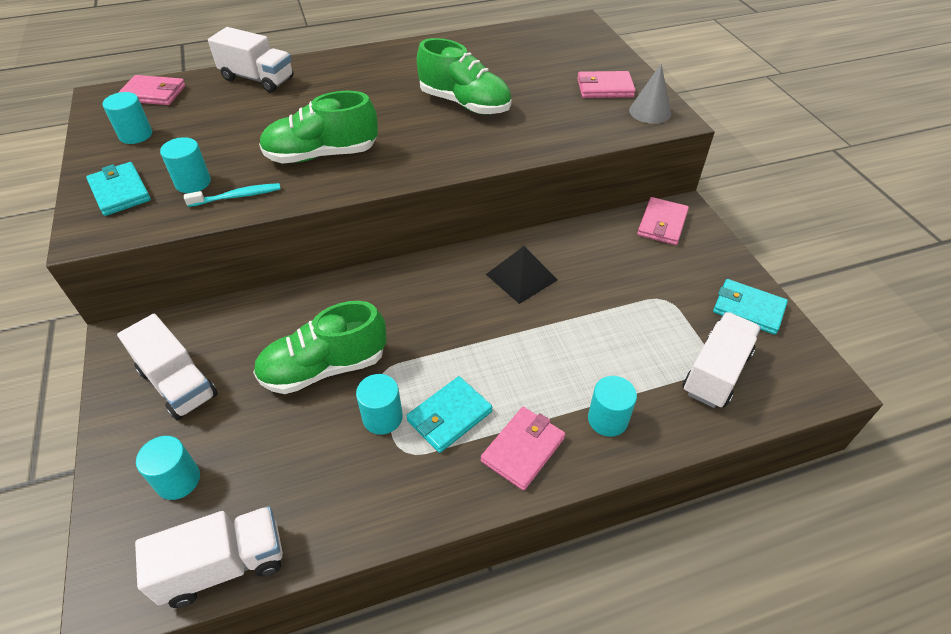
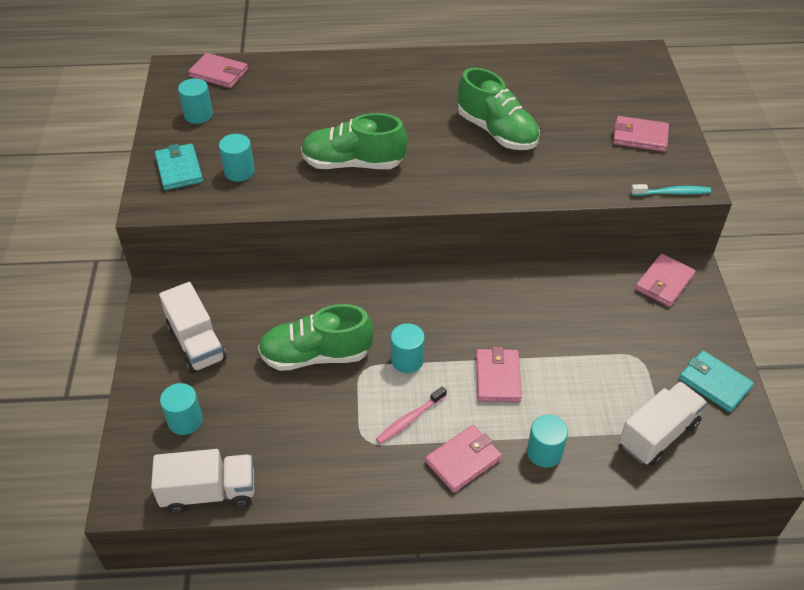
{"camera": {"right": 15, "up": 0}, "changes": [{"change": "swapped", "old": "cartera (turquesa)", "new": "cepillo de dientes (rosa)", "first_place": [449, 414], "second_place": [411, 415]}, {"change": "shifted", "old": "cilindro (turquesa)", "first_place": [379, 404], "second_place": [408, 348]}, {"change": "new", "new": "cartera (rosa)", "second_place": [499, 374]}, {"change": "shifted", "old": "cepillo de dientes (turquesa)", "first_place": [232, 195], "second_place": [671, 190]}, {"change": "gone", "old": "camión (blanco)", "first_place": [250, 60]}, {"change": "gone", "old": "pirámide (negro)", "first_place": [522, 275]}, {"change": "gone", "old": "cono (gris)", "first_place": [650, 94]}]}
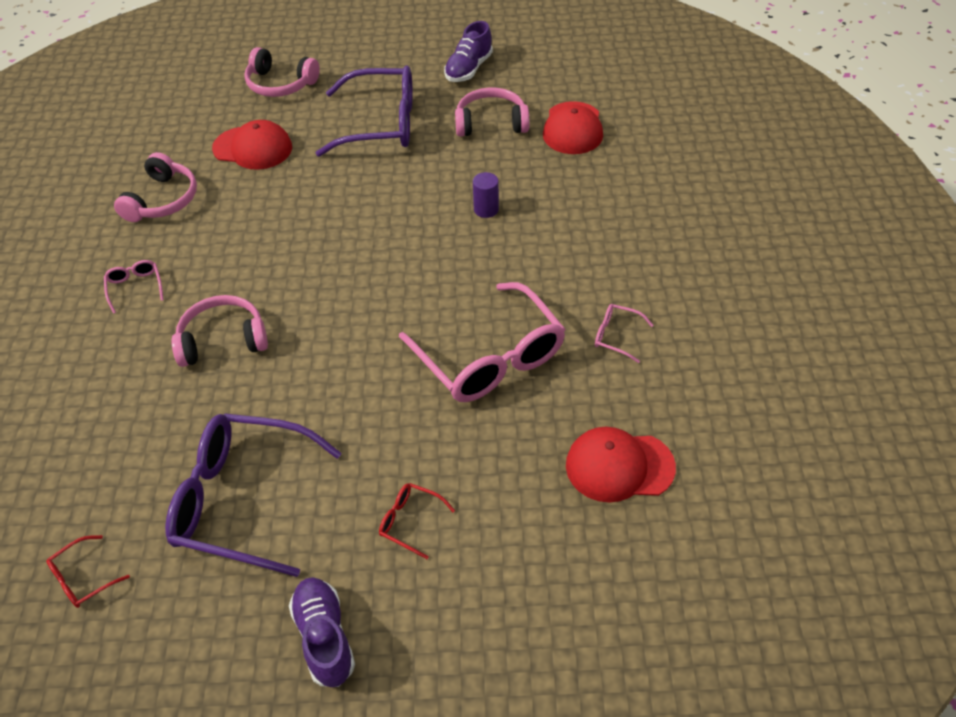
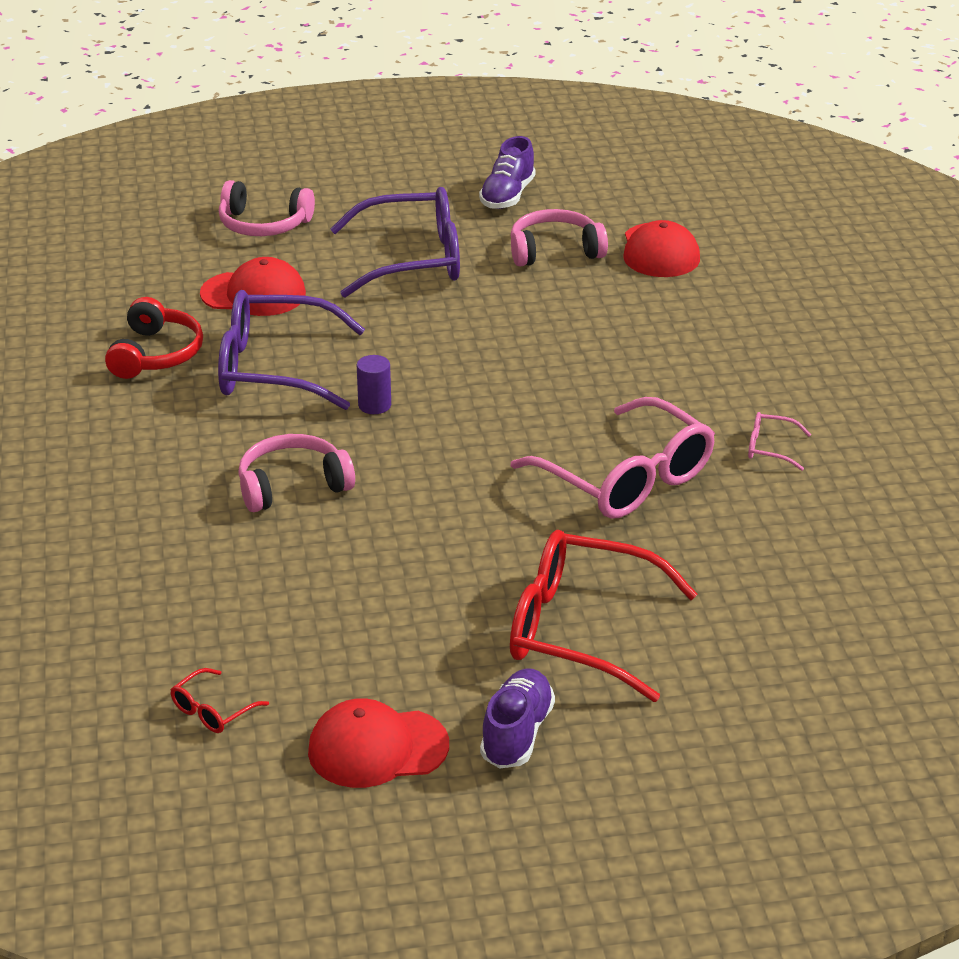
{"camera": {"right": -10, "up": -15}, "changes": [{"change": "repainted", "old": "auriculares (rosa)", "new": "auriculares (rojo)", "first_place": [155, 187], "second_place": [154, 338]}, {"change": "shifted", "old": "gafas (morado)", "first_place": [253, 495], "second_place": [291, 350]}, {"change": "shifted", "old": "gorra (rojo)", "first_place": [621, 465], "second_place": [378, 743]}, {"change": "shifted", "old": "cilindro (morado)", "first_place": [486, 195], "second_place": [374, 384]}, {"change": "rotated", "old": "zapato (morado)", "first_place": [322, 632], "second_place": [517, 718], "degrees": 45}, {"change": "scaled", "old": "gafas (rojo)", "first_place": [417, 521], "second_place": [603, 616], "factor": 2.39}, {"change": "gone", "old": "gafas (rosa)", "first_place": [134, 287]}]}
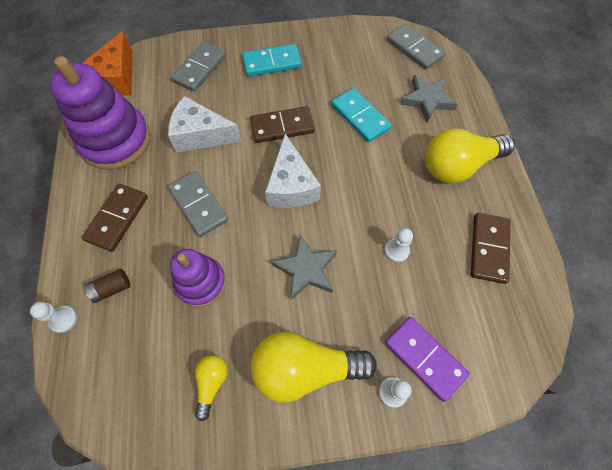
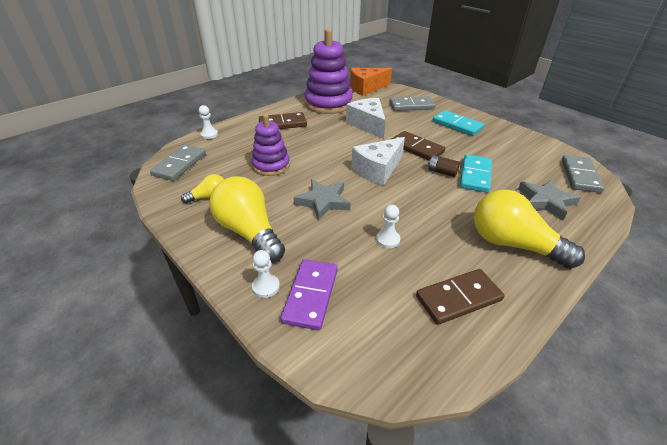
{"camera": {"right": 55, "up": -25}, "changes": [{"change": "shifted", "old": "ficha de dominó (gris)", "first_place": [198, 204], "second_place": [178, 163]}, {"change": "shifted", "old": "pila (marrón)", "first_place": [107, 286], "second_place": [444, 166]}]}
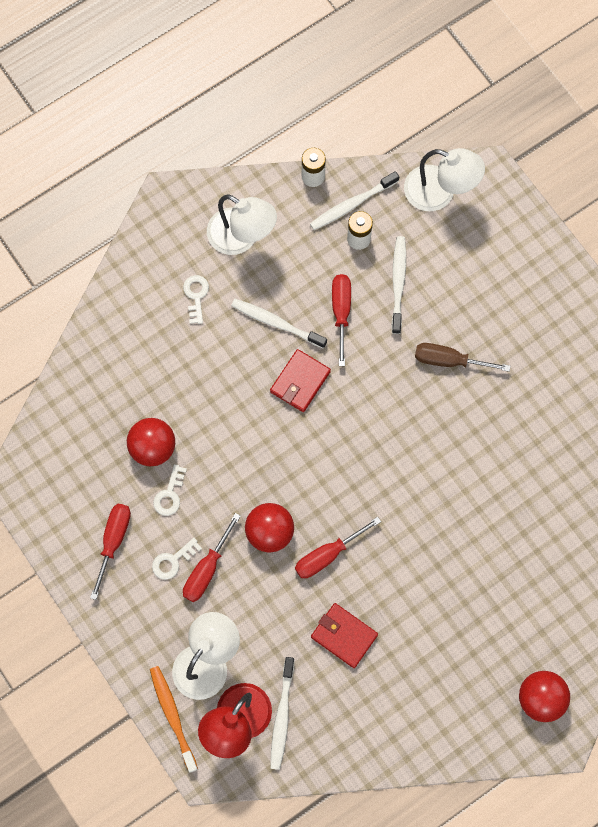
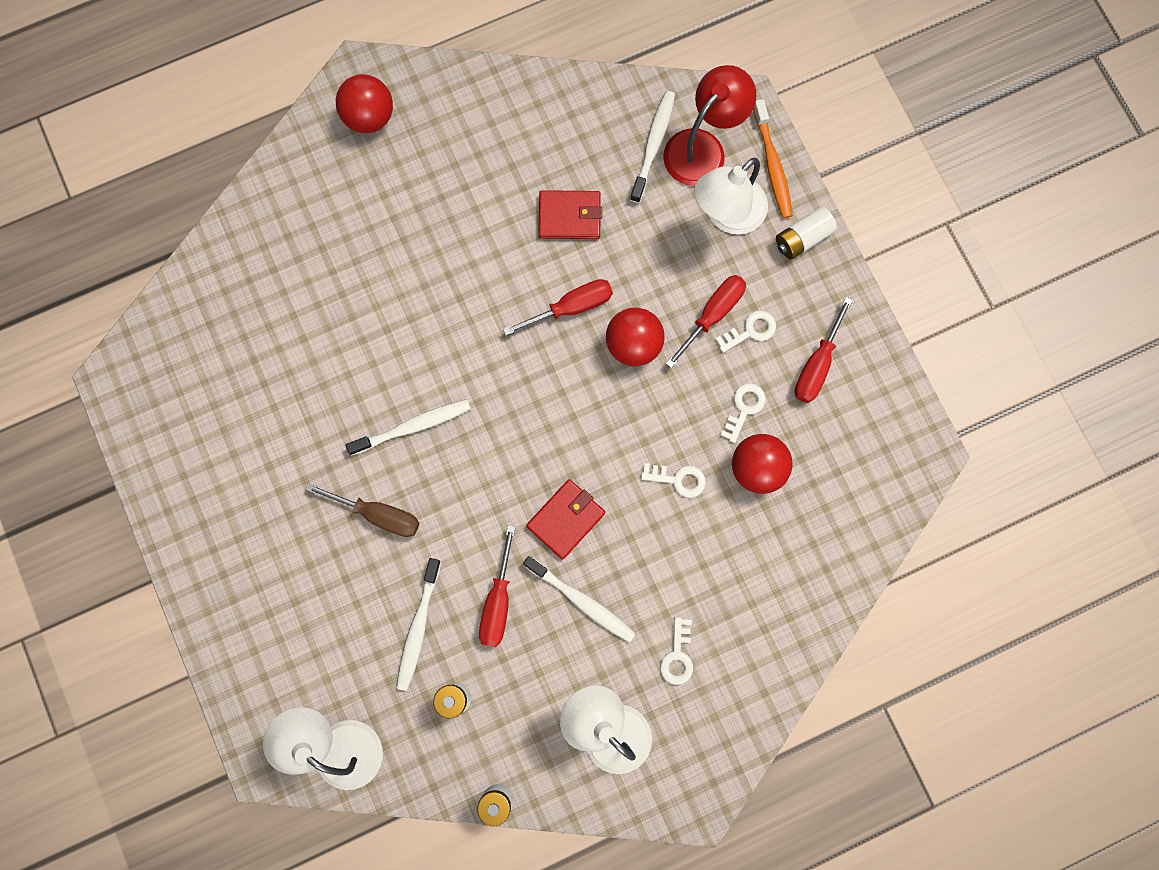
{"camera": {"right": -170, "up": 5}, "changes": [{"change": "shifted", "old": "cepillo de dientes (blanco)", "first_place": [354, 200], "second_place": [408, 427]}, {"change": "rotated", "old": "cartera (rojo)", "first_place": [344, 635], "second_place": [570, 214], "degrees": -45}, {"change": "new", "new": "llave (blanco)", "second_place": [673, 480]}, {"change": "new", "new": "pila (blanco)", "second_place": [806, 233]}]}
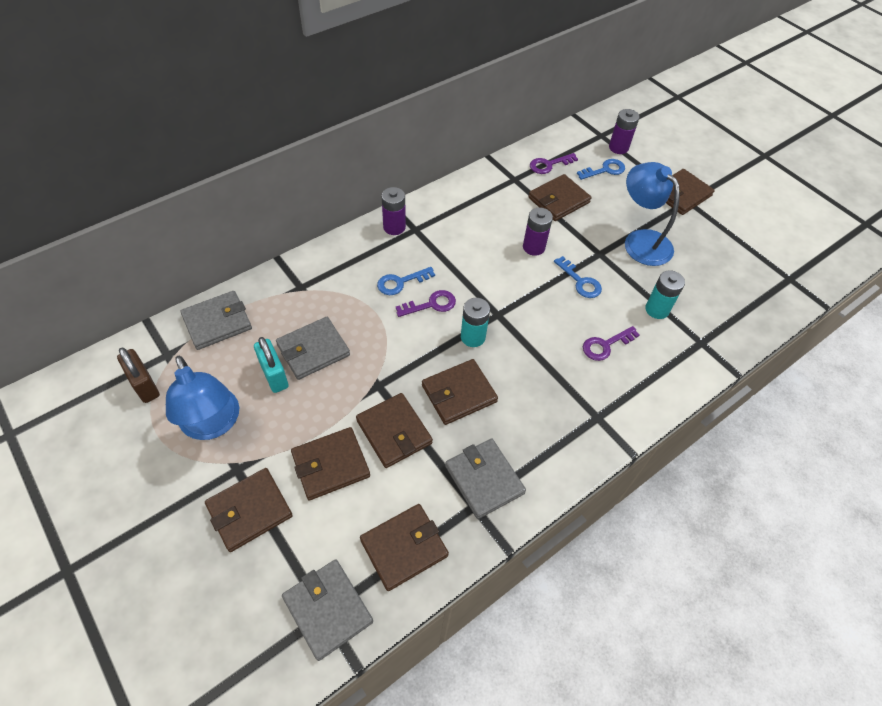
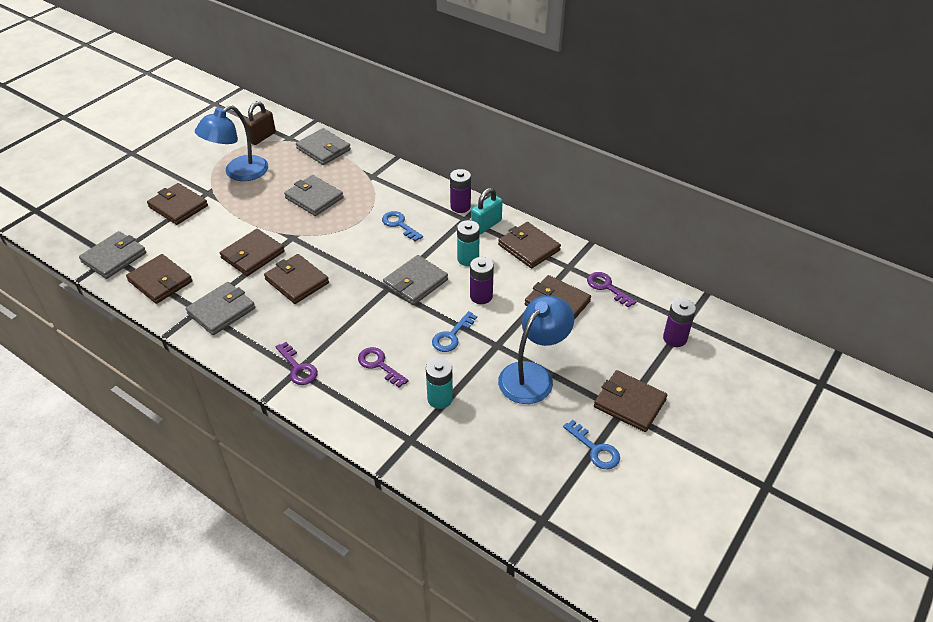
{"camera": {"right": 75, "up": -10}, "changes": [{"change": "shifted", "old": "llave (morado)", "first_place": [426, 303], "second_place": [297, 363]}, {"change": "new", "new": "cartera (gris)", "second_place": [415, 280]}, {"change": "shifted", "old": "pila (turquesa)", "first_place": [475, 322], "second_place": [468, 243]}, {"change": "shifted", "old": "candado (turquesa)", "first_place": [271, 365], "second_place": [487, 211]}, {"change": "shifted", "old": "cartera (marrón)", "first_place": [330, 464], "second_place": [529, 245]}, {"change": "shifted", "old": "llave (azul)", "first_place": [601, 169], "second_place": [591, 445]}]}
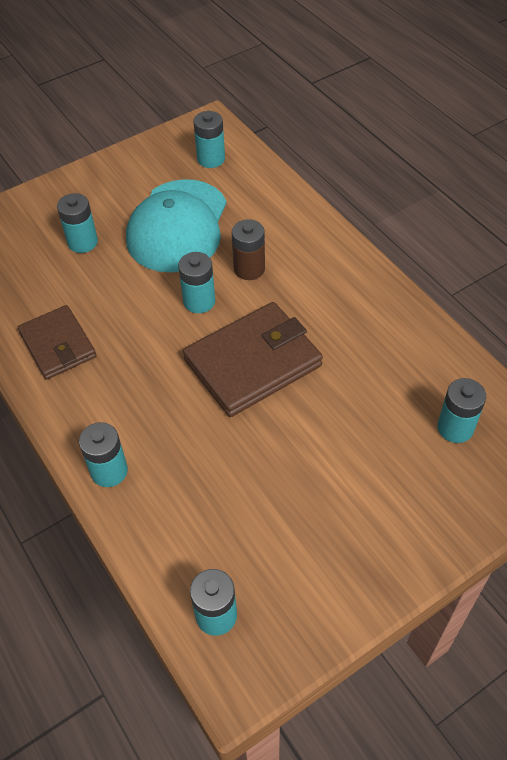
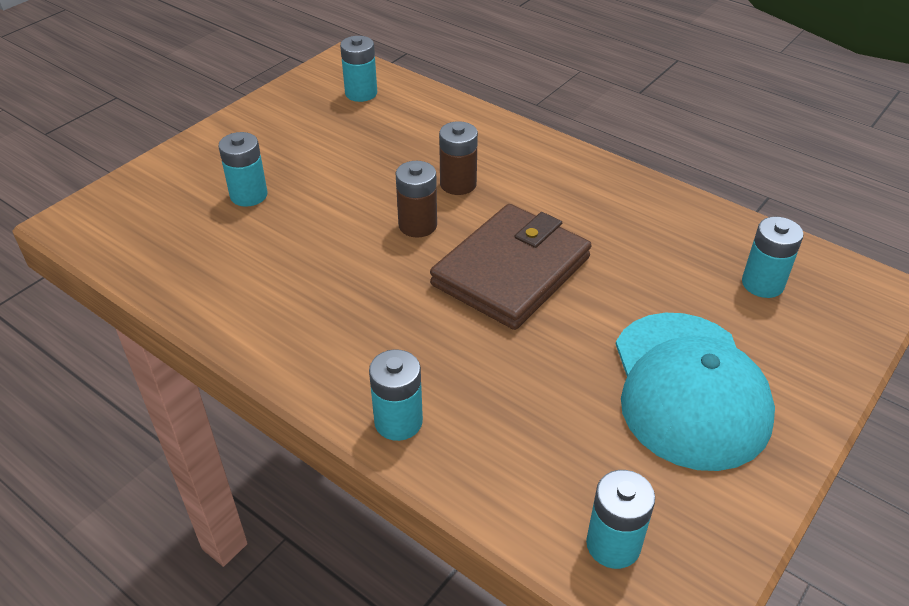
{"camera": {"right": -20, "up": -10}, "changes": [{"change": "repainted", "old": "pila (turquesa)", "new": "pila (marrón)", "first_place": [196, 282], "second_place": [416, 199]}, {"change": "shifted", "old": "gorra (turquesa)", "first_place": [176, 225], "second_place": [695, 392]}, {"change": "gone", "old": "cartera (marrón)", "first_place": [57, 342]}]}
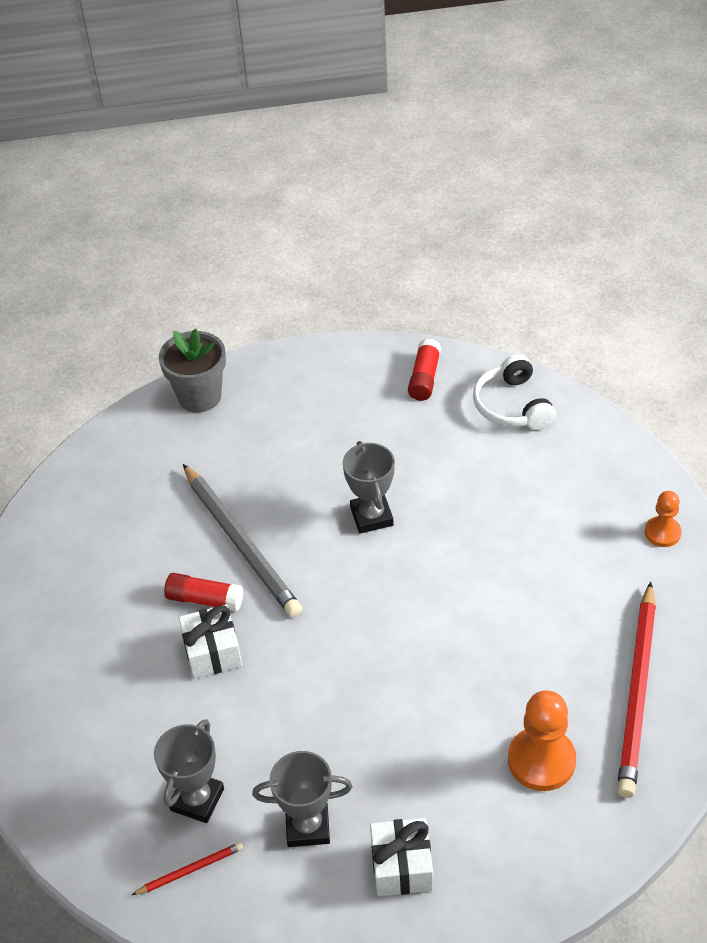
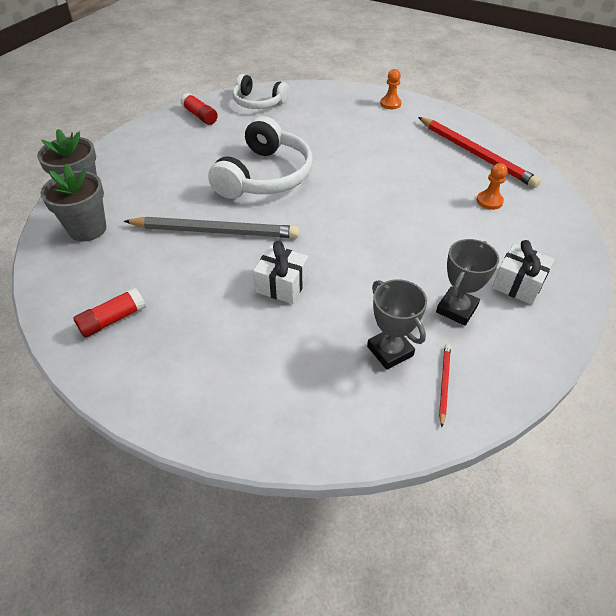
{"camera": {"right": -55, "up": 0}, "changes": [{"change": "new", "new": "maceta (gris)", "second_place": [73, 203]}, {"change": "shifted", "old": "barra de pegamento (rojo)", "first_place": [203, 592], "second_place": [109, 312]}, {"change": "swapped", "old": "trofeo (gris)", "new": "auriculares (blanco)", "first_place": [368, 487], "second_place": [260, 157]}, {"change": "scaled", "old": "peón (naranja)", "first_place": [542, 740], "second_place": [492, 186], "factor": 0.6}]}
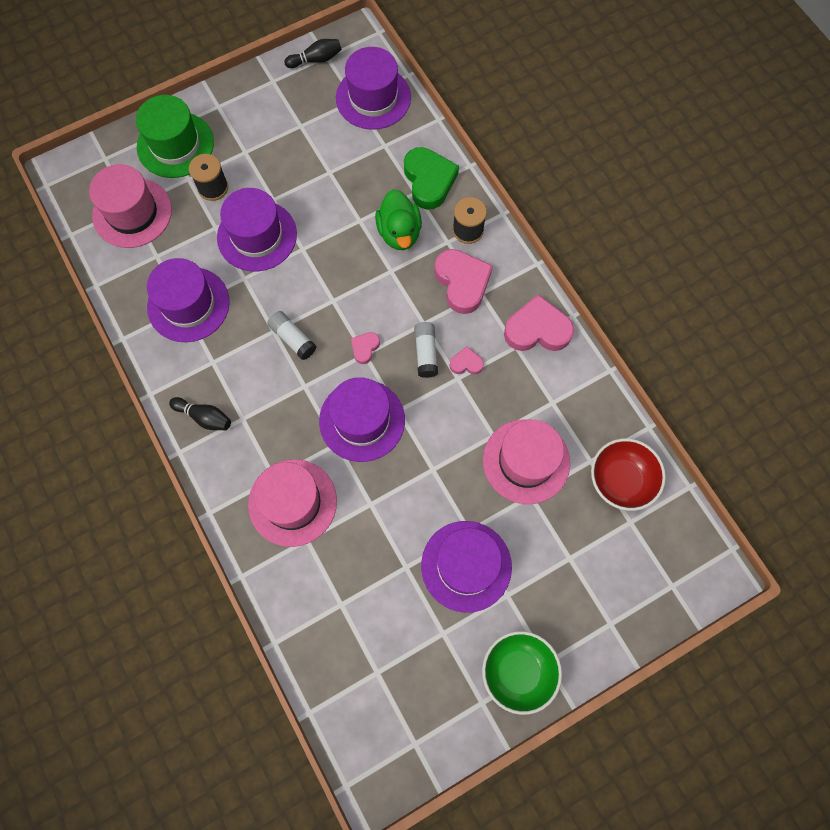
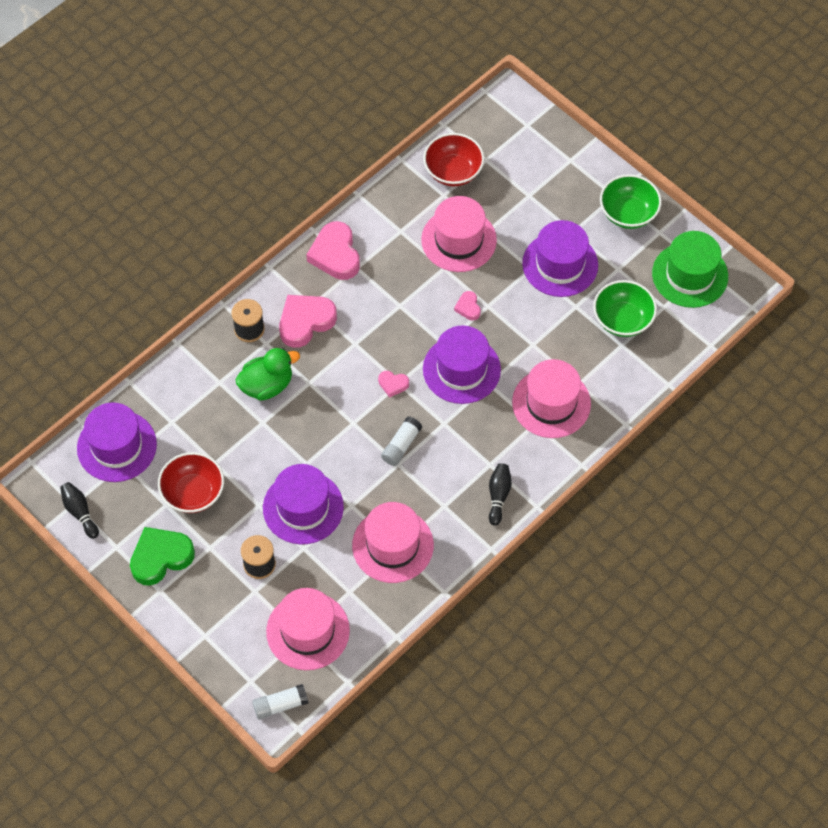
{"camera": {"right": -105, "up": -10}, "changes": [{"change": "shifted", "old": "corazón (verde)", "first_place": [431, 178], "second_place": [162, 556]}, {"change": "new", "new": "cuenco (rojo)", "second_place": [191, 482]}, {"change": "shifted", "old": "barra de pegamento (blanco)", "first_place": [426, 350], "second_place": [280, 702]}, {"change": "repainted", "old": "sombrero (morado)", "new": "sombrero (rosa)", "first_place": [188, 300], "second_place": [393, 542]}, {"change": "shifted", "old": "corazón (rosa)", "first_place": [466, 360], "second_place": [467, 305]}, {"change": "new", "new": "cuenco (verde)", "second_place": [625, 308]}, {"change": "shifted", "old": "sombrero (verde)", "first_place": [175, 136], "second_place": [690, 269]}]}
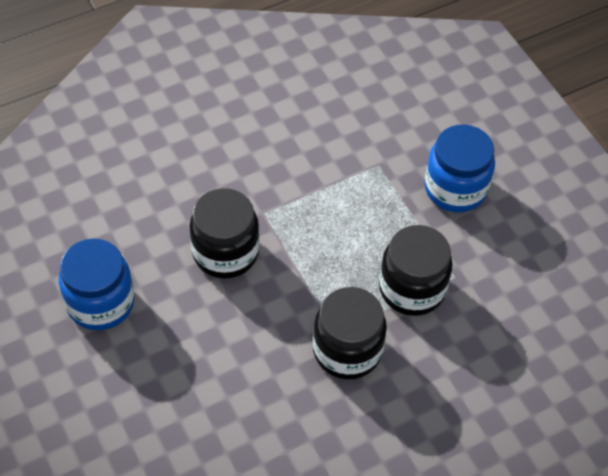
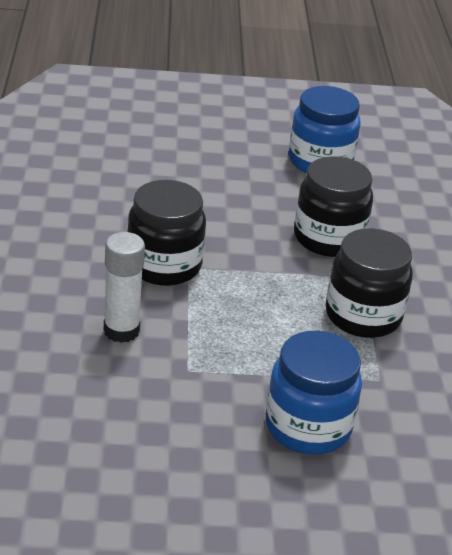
{"camera": {"right": 115, "up": -20}, "changes": [{"change": "new", "new": "barra de pegamento (blanco)", "second_place": [124, 287]}, {"change": "shifted", "old": "tarro (negro)", "first_place": [416, 270], "second_place": [369, 283]}]}
